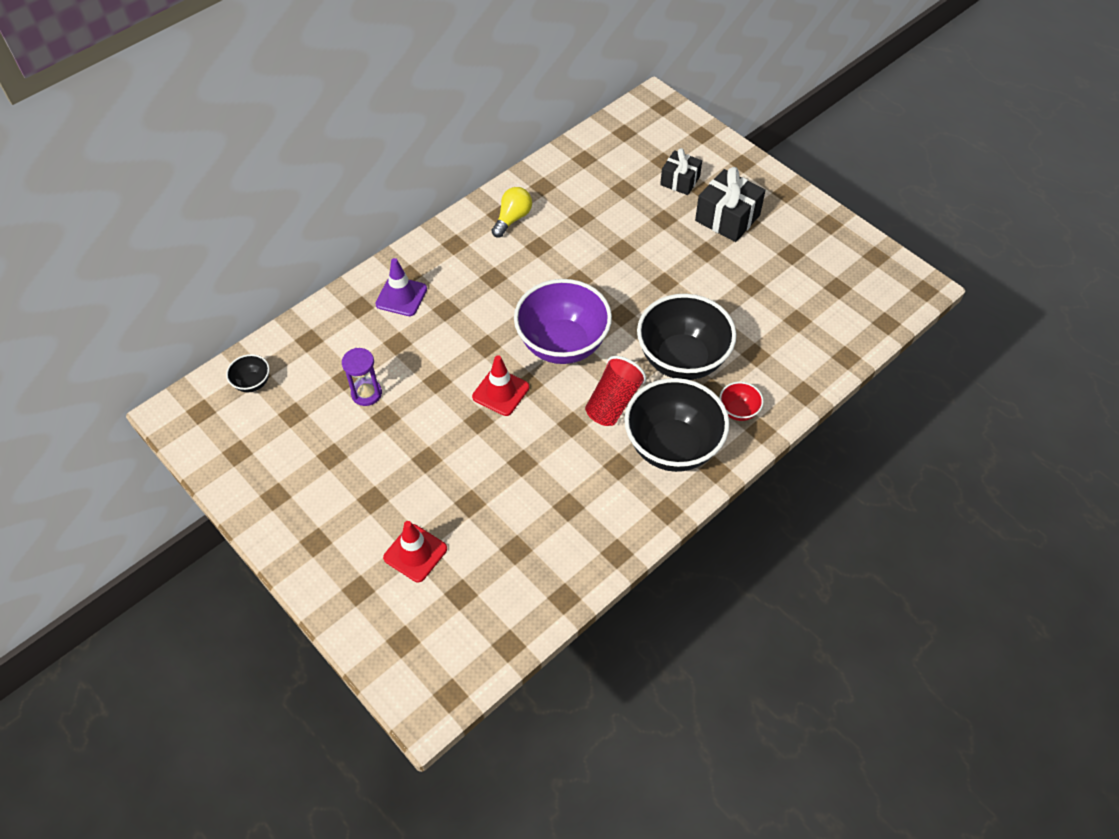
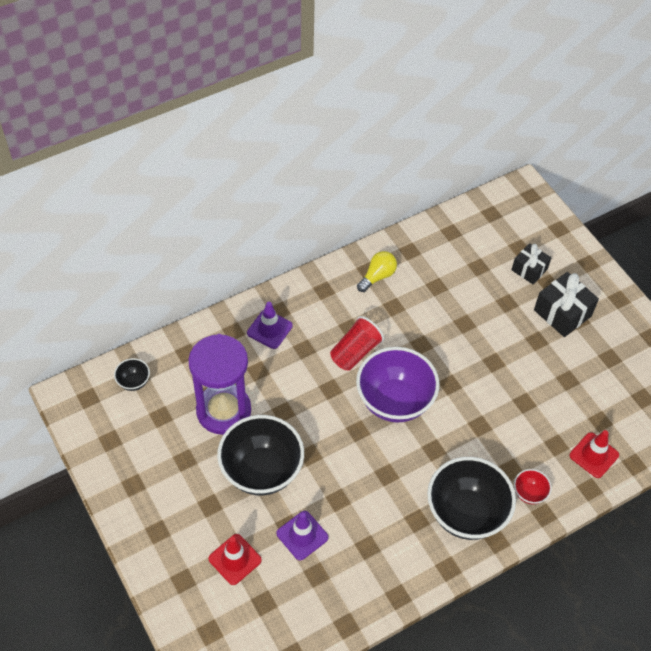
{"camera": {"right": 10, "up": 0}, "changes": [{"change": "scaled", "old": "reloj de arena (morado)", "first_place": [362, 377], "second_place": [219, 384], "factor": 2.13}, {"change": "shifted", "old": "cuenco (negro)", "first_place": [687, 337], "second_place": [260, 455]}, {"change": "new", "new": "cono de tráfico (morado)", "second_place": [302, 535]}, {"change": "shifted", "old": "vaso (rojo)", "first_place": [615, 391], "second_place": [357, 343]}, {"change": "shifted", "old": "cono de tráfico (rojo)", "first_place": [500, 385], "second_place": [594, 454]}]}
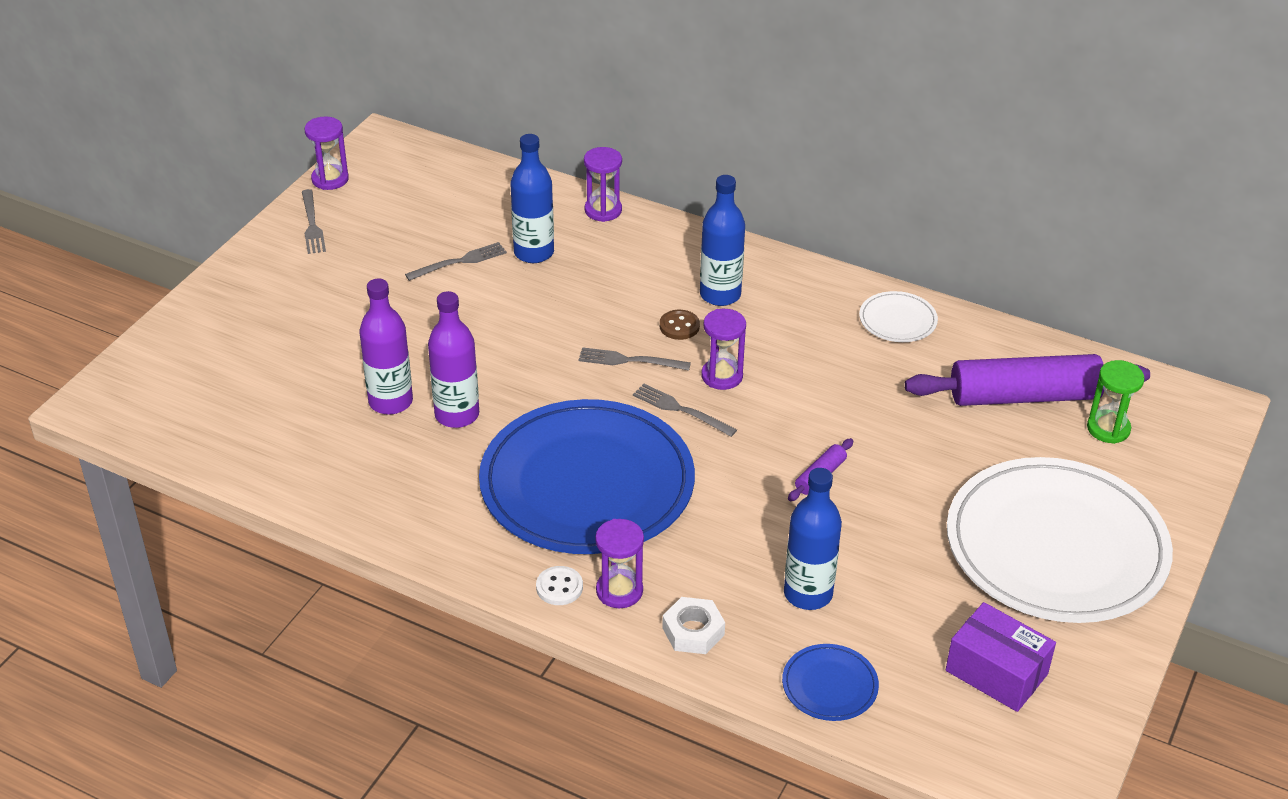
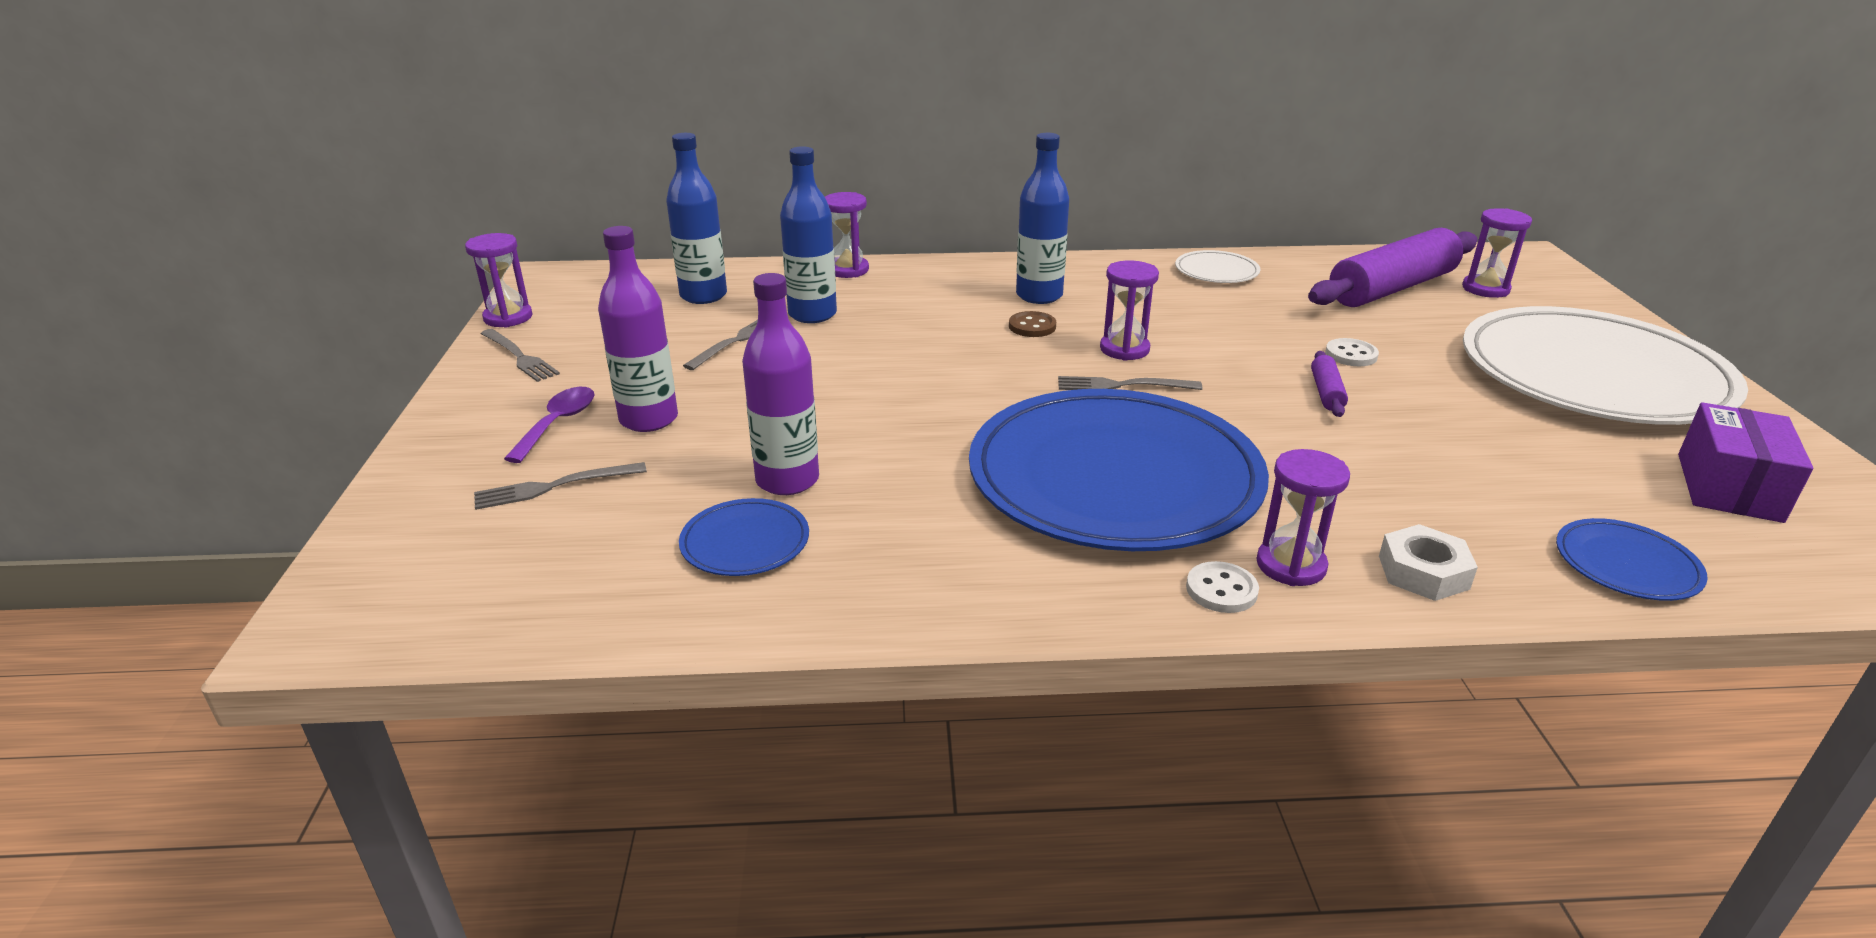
{"camera": {"right": -30, "up": -10}, "changes": [{"change": "shifted", "old": "tenedor (gris)", "first_place": [635, 359], "second_place": [560, 486]}, {"change": "new", "new": "cuchara (morado)", "second_place": [549, 425]}, {"change": "shifted", "old": "botella (morado)", "first_place": [453, 359], "second_place": [638, 329]}, {"change": "shifted", "old": "botella (azul)", "first_place": [813, 539], "second_place": [696, 218]}, {"change": "new", "new": "plato (azul)", "second_place": [744, 537]}, {"change": "new", "new": "botón (blanco)", "second_place": [1352, 352]}, {"change": "repainted", "old": "reloj de arena (verde)", "new": "reloj de arena (morado)", "first_place": [1115, 402], "second_place": [1497, 253]}, {"change": "rotated", "old": "caja (morado)", "first_place": [1001, 657], "second_place": [1745, 462], "degrees": -75}]}
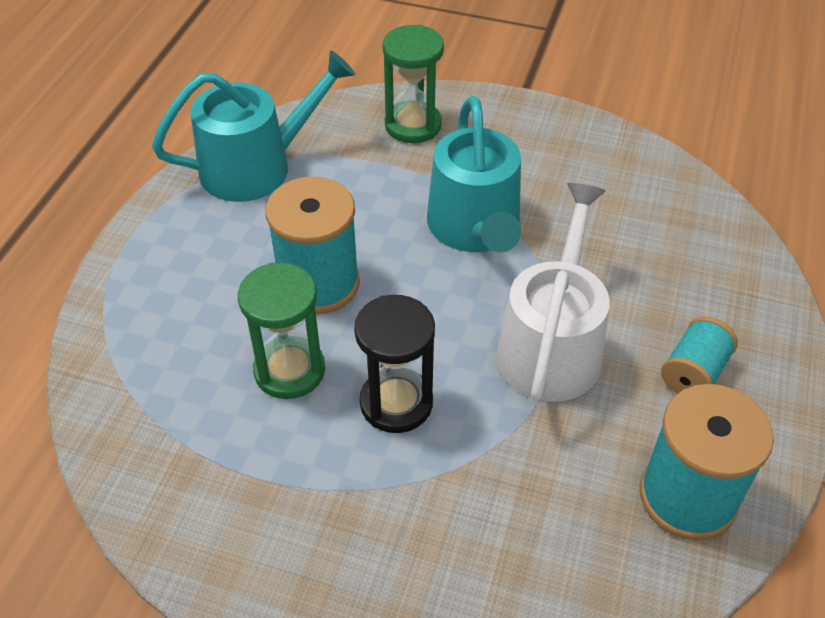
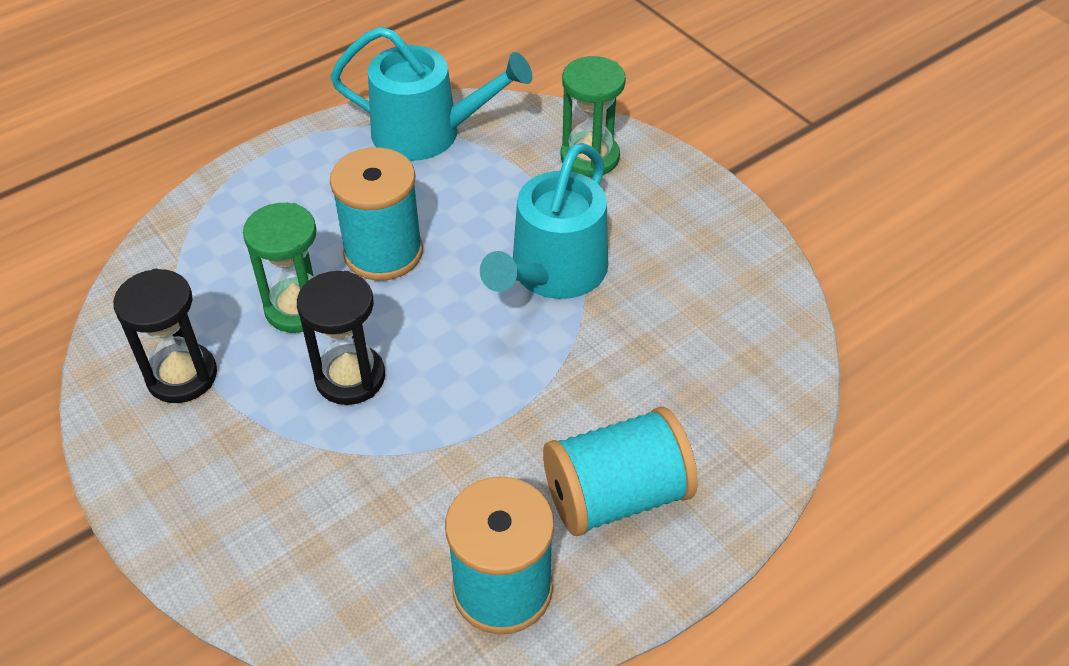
{"camera": {"right": 35, "up": 0}, "changes": [{"change": "new", "new": "reloj de arena (negro)", "second_place": [165, 336]}, {"change": "scaled", "old": "carrete (turquesa)", "first_place": [699, 355], "second_place": [620, 471], "factor": 1.73}, {"change": "gone", "old": "regadera (blanco)", "first_place": [553, 292]}]}
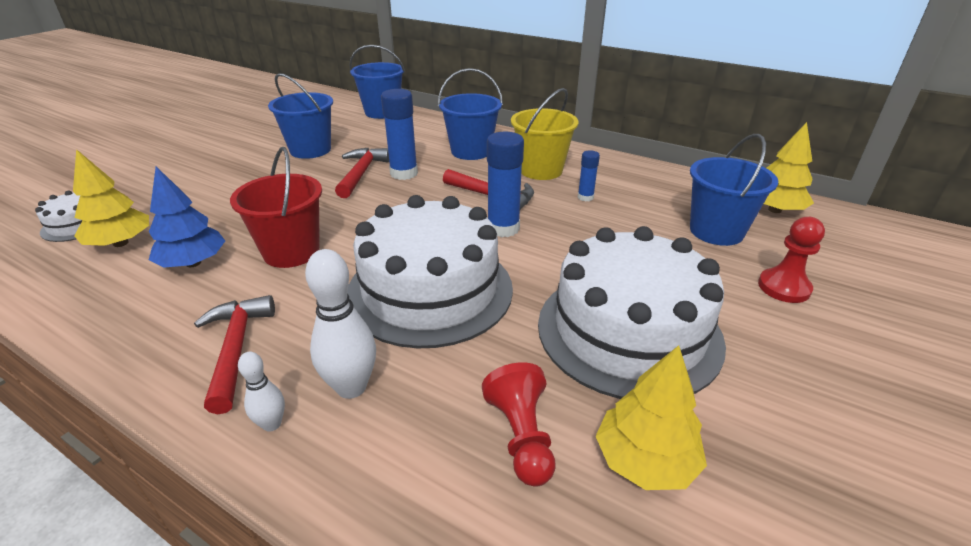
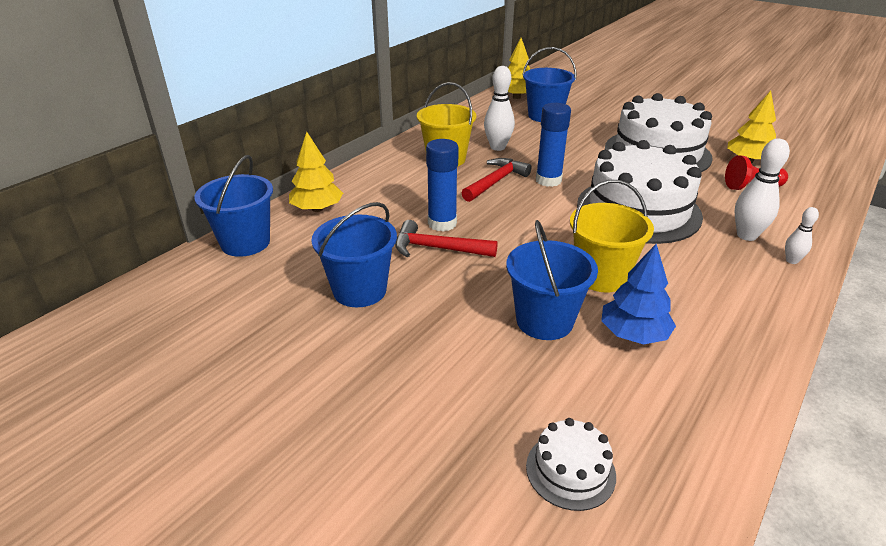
{"camera": {"right": -85, "up": 0}, "changes": [{"change": "shifted", "old": "árbol (amarillo)", "first_place": [111, 198], "second_place": [316, 172]}, {"change": "swapped", "old": "barra de pegamento (azul)", "new": "bolo (blanco)", "first_place": [589, 175], "second_place": [499, 108]}, {"change": "shifted", "old": "balde (azul)", "first_place": [470, 114], "second_place": [552, 280]}, {"change": "repainted", "old": "balde (rojo)", "new": "balde (amarillo)", "first_place": [276, 207], "second_place": [612, 236]}, {"change": "gone", "old": "martillo (rojo)", "first_place": [234, 354]}, {"change": "gone", "old": "peón (rojo)", "first_place": [791, 260]}]}
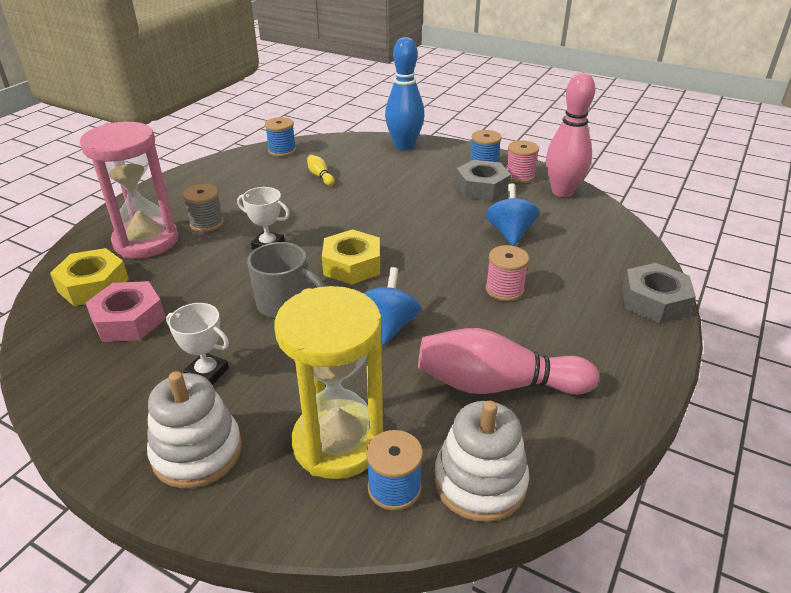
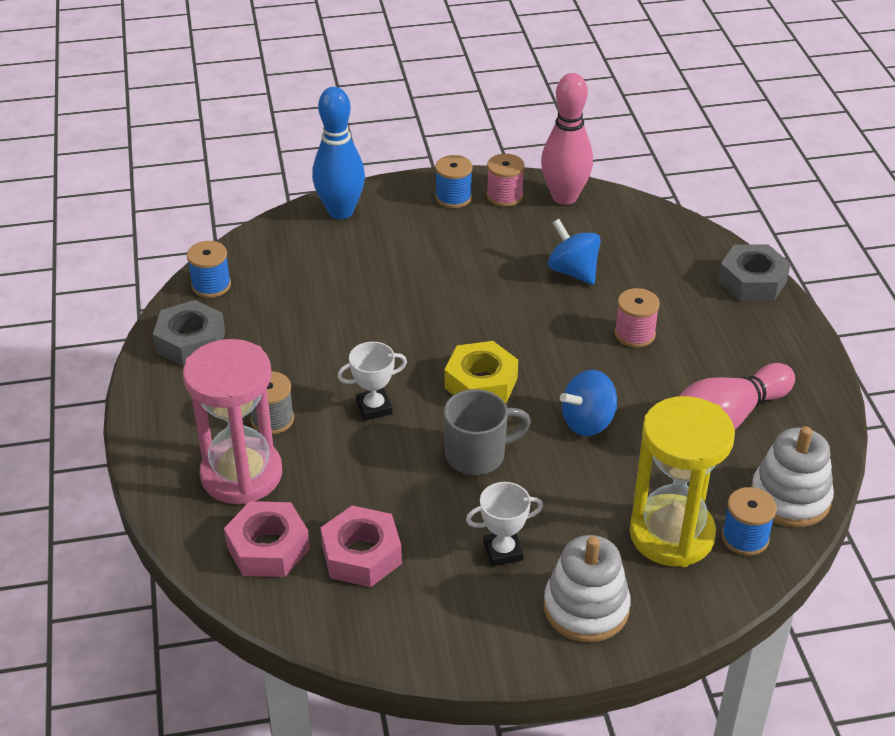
{"camera": {"right": -40, "up": 5}, "changes": [{"change": "shifted", "old": "tuerca (gris)", "first_place": [483, 180], "second_place": [189, 333]}, {"change": "repainted", "old": "tuerca (amarillo)", "new": "tuerca (rosa)", "first_place": [89, 277], "second_place": [267, 539]}, {"change": "rotated", "old": "peonza (azul)", "first_place": [392, 306], "second_place": [588, 403], "degrees": -90}, {"change": "gone", "old": "bolo (amarillo)", "first_place": [320, 170]}]}
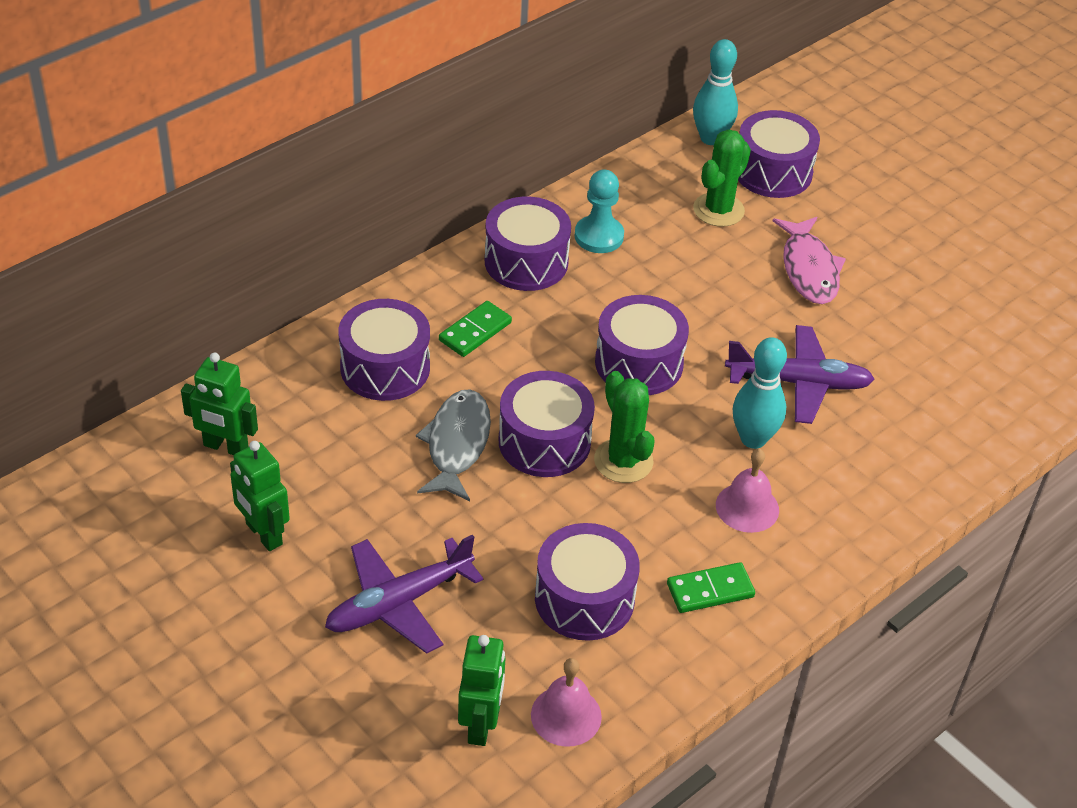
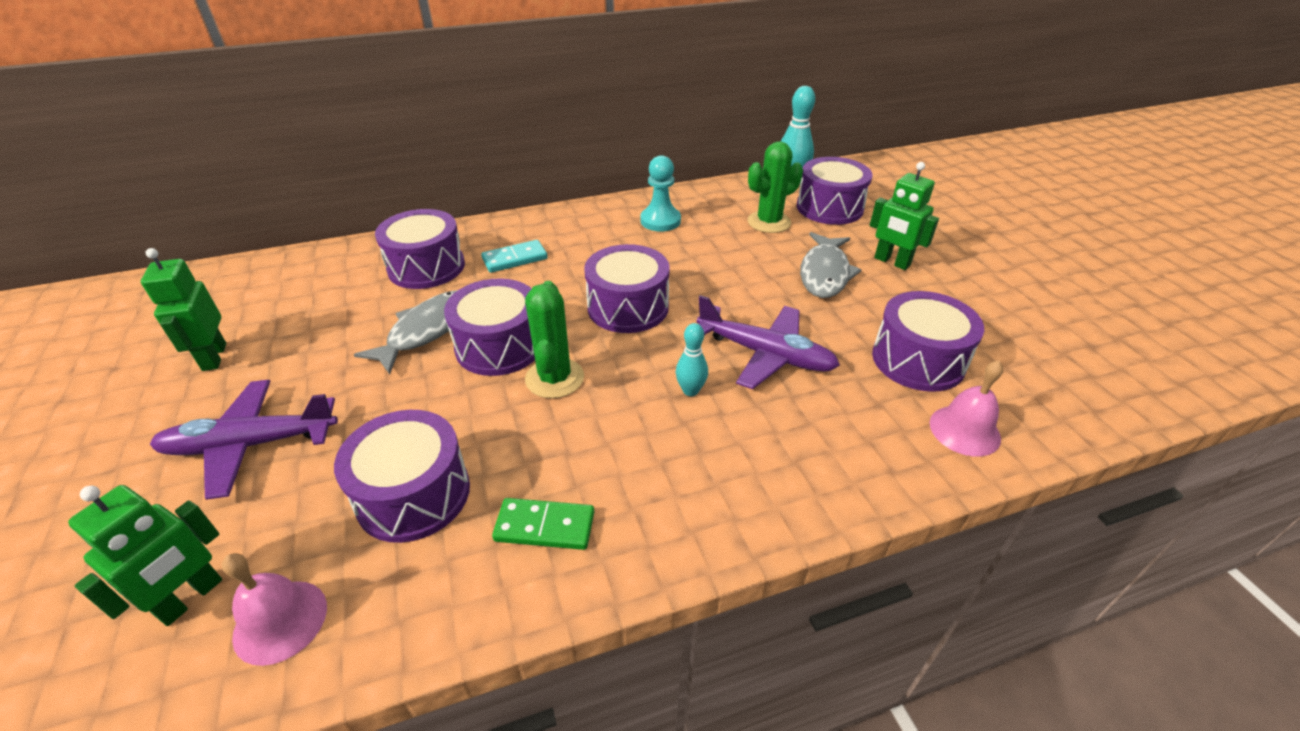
{"camera": {"right": 25, "up": -5}, "changes": [{"change": "repainted", "old": "ficha de dominó (verde)", "new": "ficha de dominó (turquesa)", "first_place": [475, 329], "second_place": [514, 256]}, {"change": "scaled", "old": "bolo (turquesa)", "first_place": [760, 393], "second_place": [692, 359], "factor": 0.59}, {"change": "repainted", "old": "pez (rosa)", "new": "pez (gris)", "first_place": [809, 260], "second_place": [830, 265]}, {"change": "shifted", "old": "robot (verde)", "first_place": [219, 404], "second_place": [904, 216]}, {"change": "shifted", "old": "tambor (morado)", "first_place": [527, 244], "second_place": [928, 341]}, {"change": "shifted", "old": "campana (rosa)", "first_place": [747, 491], "second_place": [966, 408]}]}
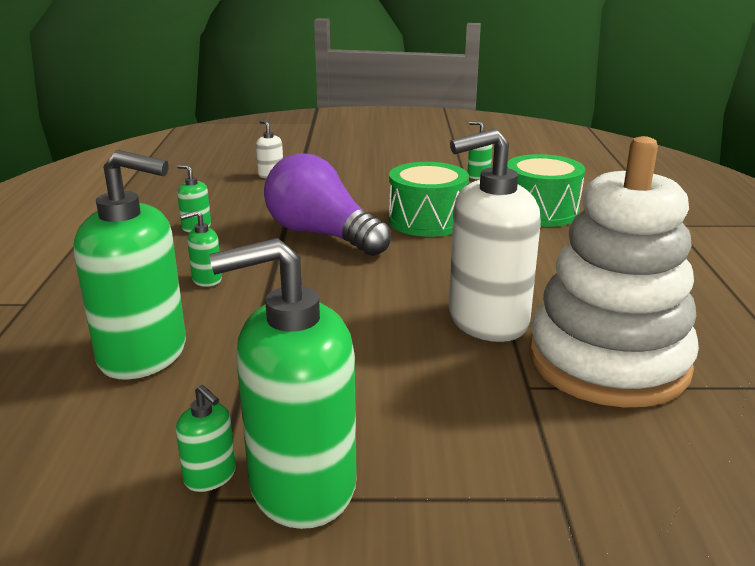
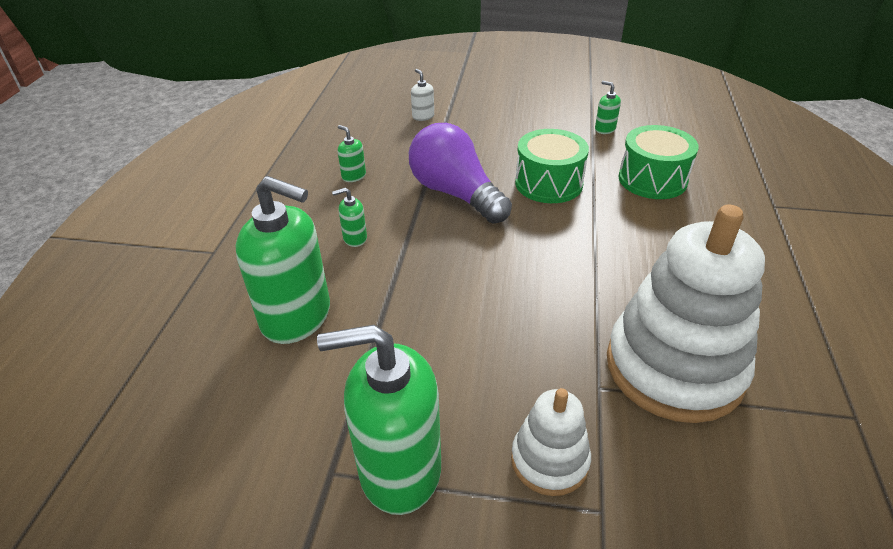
{"camera": {"right": 10, "up": 15}, "changes": [{"change": "new", "new": "juguete apilable (blanco)", "second_place": [551, 442]}, {"change": "gone", "old": "dispensador de jabón (verde)", "first_place": [206, 438]}, {"change": "gone", "old": "dispensador de jabón (blanco)", "first_place": [495, 235]}]}
